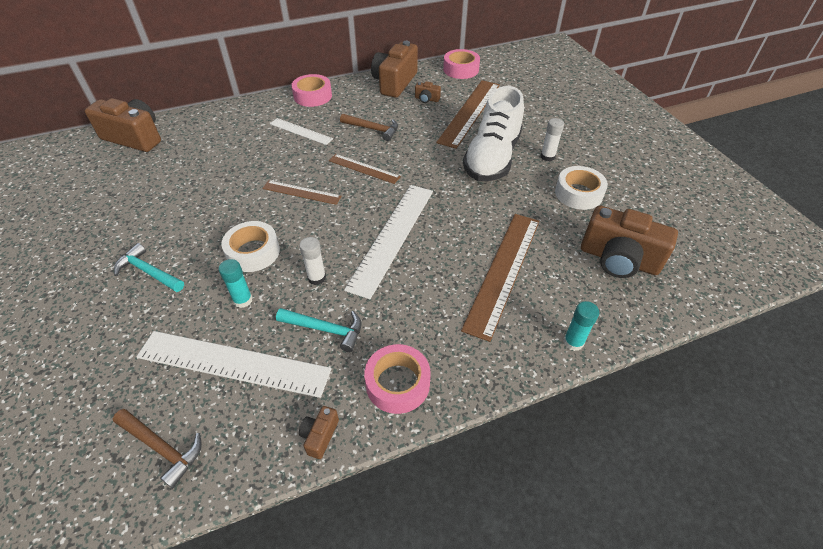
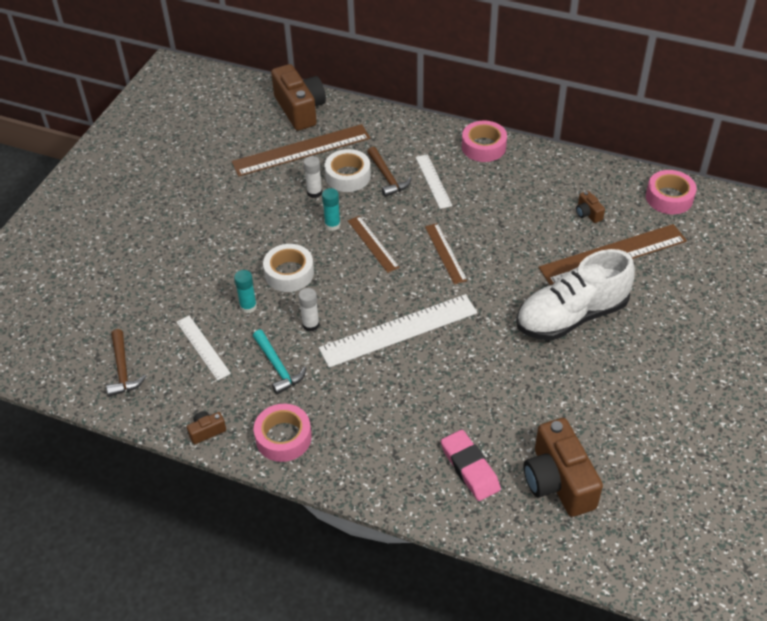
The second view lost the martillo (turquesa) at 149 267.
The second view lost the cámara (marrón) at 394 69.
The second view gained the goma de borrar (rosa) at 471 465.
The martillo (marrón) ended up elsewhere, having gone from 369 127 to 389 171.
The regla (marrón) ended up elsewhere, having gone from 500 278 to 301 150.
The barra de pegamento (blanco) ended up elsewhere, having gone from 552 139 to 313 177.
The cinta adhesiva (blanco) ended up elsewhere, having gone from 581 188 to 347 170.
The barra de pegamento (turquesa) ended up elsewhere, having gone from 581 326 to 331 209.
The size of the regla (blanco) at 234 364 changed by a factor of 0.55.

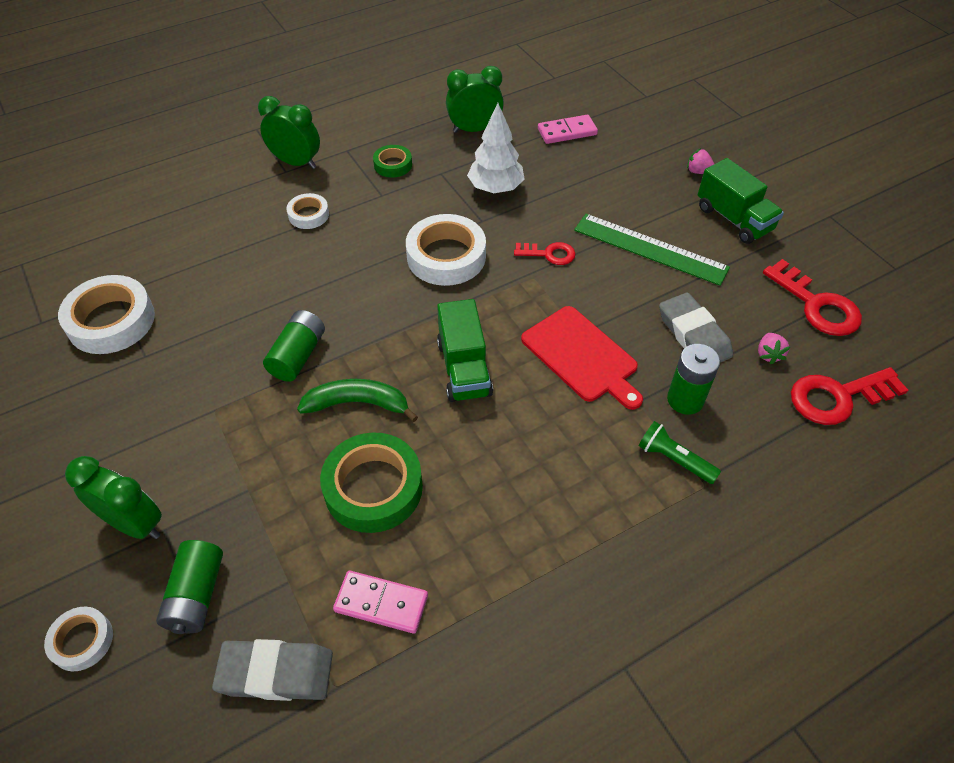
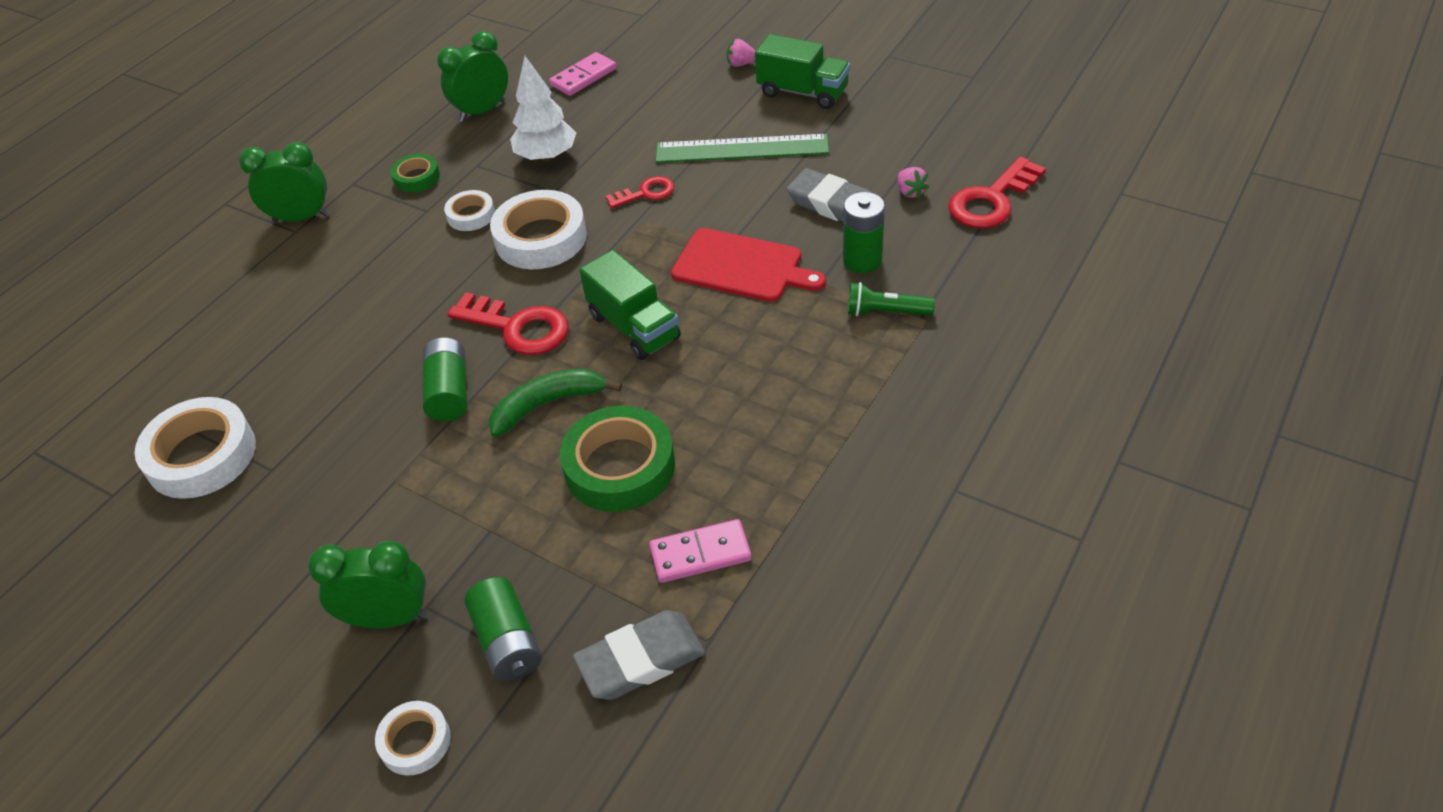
The cinta adhesiva (blanco) ended up elsewhere, having gone from 307 211 to 469 210.
The llave (rojo) ended up elsewhere, having gone from 812 297 to 508 323.

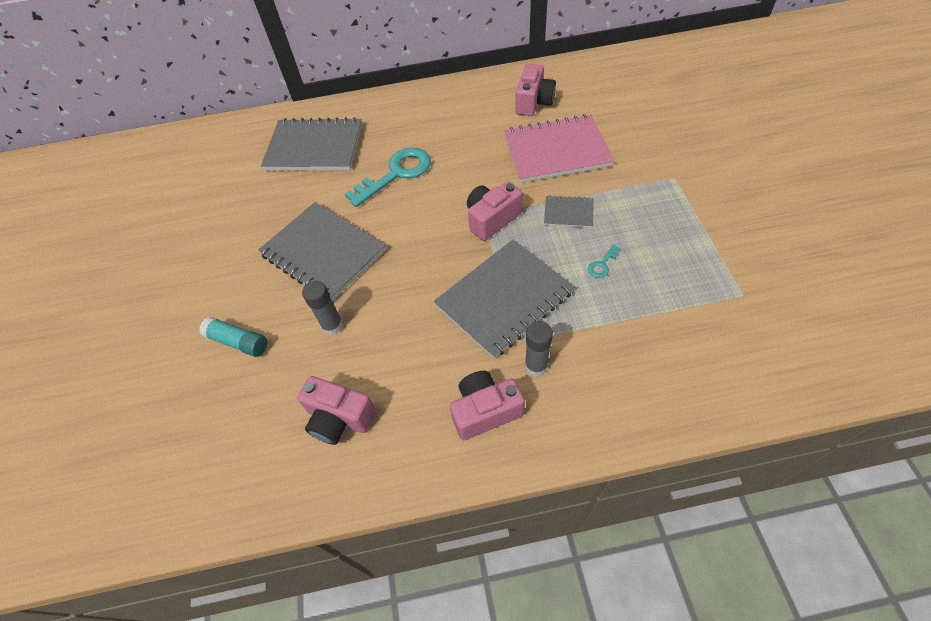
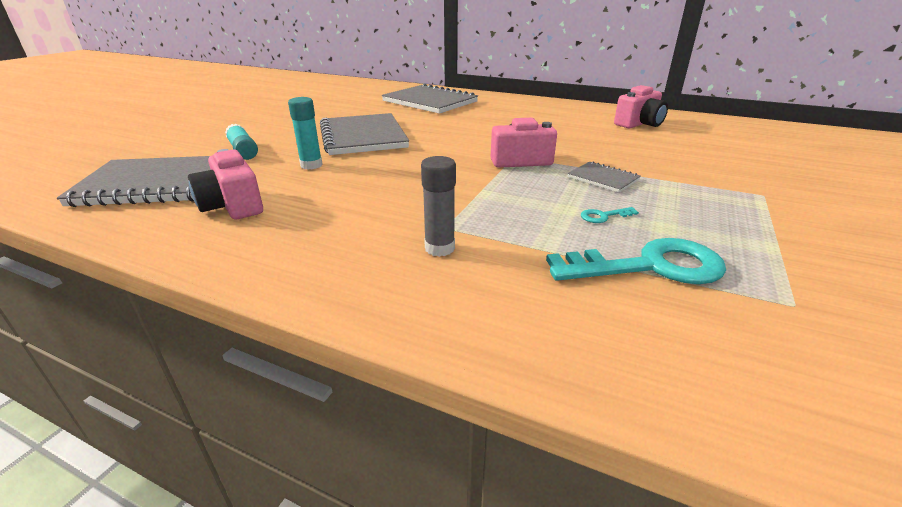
The second view lost the cámara (rosa) at 487 405.
The second view lost the cuaderno (rosa) at 559 148.
The llave (turquesa) ended up elsewhere, having gone from 388 177 to 636 261.
The cuaderno (gris) ended up elsewhere, having gone from 504 299 to 134 181.
What was the barra de pegamento (gris) at 322 308 turned into the barra de pegamento (turquesa) at 305 133.

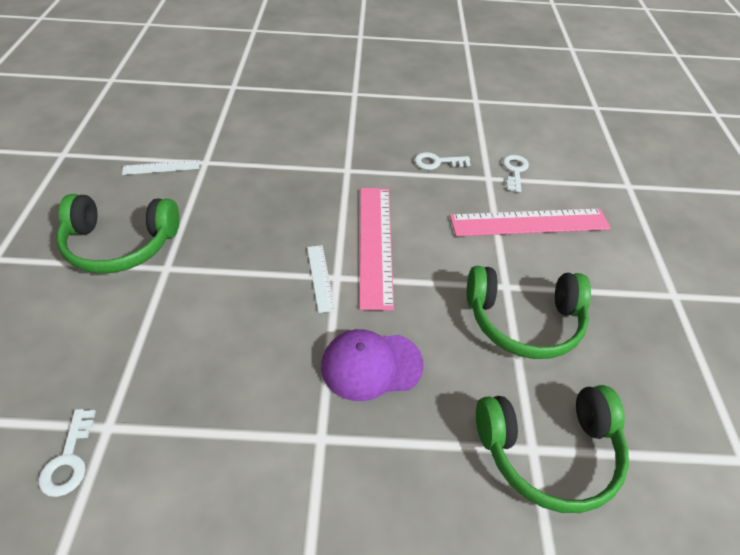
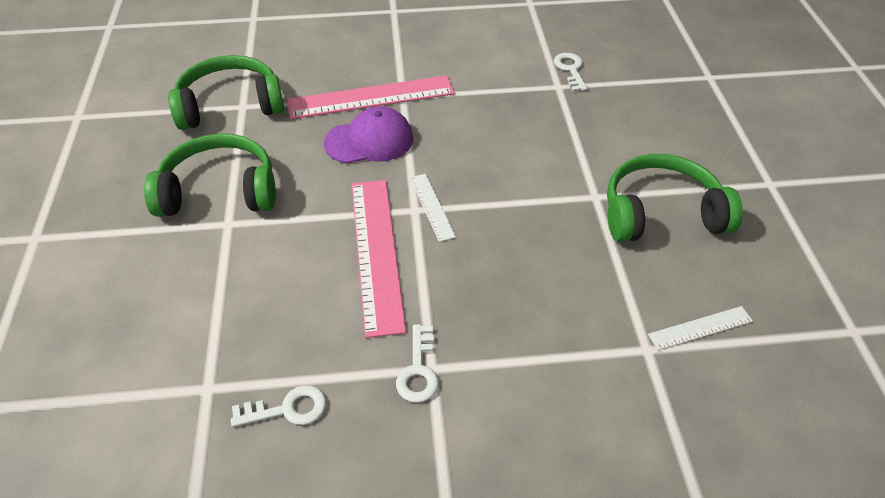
The regla (rosa) ended up elsewhere, having gone from 530 222 to 371 97.
The llave (blanco) ended up elsewhere, having gone from 516 173 to 417 363.

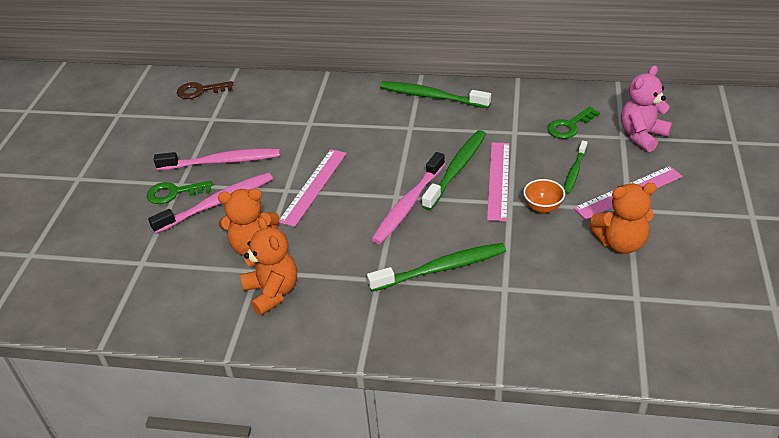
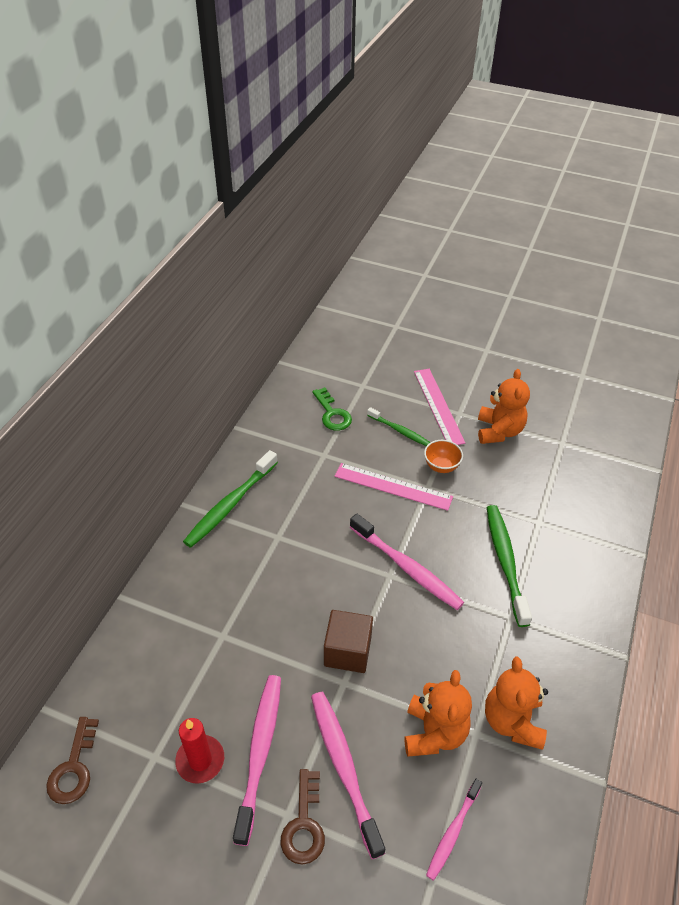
The second view lost the cepillo de dientes (verde) at 454 170.
The second view lost the osito (rosa) at 646 108.
The second view gained the vela (rojo) at 199 751.
The second view gained the cepillo de dientes (rosa) at 454 830.
Where the regla (rosa) stood at 312 188, the cubo (marrón) came to stand at 348 641.
What was the llave (verde) at 179 192 turned into the llave (marrón) at 302 817.
The osito (naranja) at 269 266 ended up facing another way, 75 degrees counterclockwise from before.

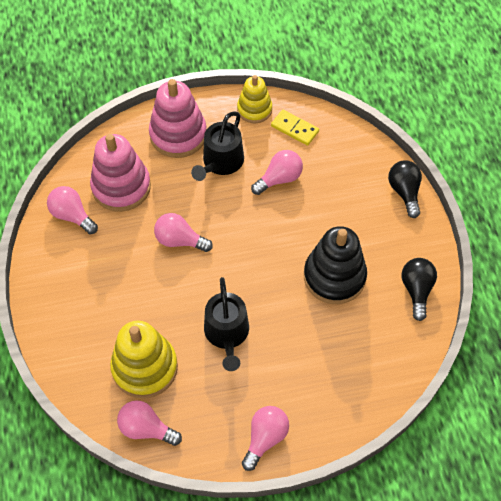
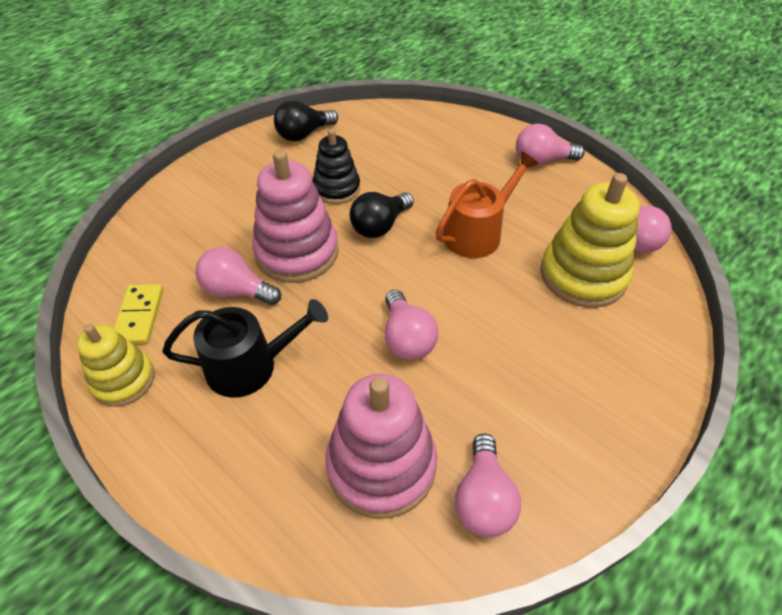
The juguete apilable (rosa) ended up elsewhere, having gone from 177 118 to 295 216.
The bombilla (negro) ended up elsewhere, having gone from 405 189 to 382 215.
What was the regadera (negro) at 226 324 turned into the regadera (naranja) at 487 204.
The size of the juguete apilable (negro) at 335 265 changed by a factor of 0.62.

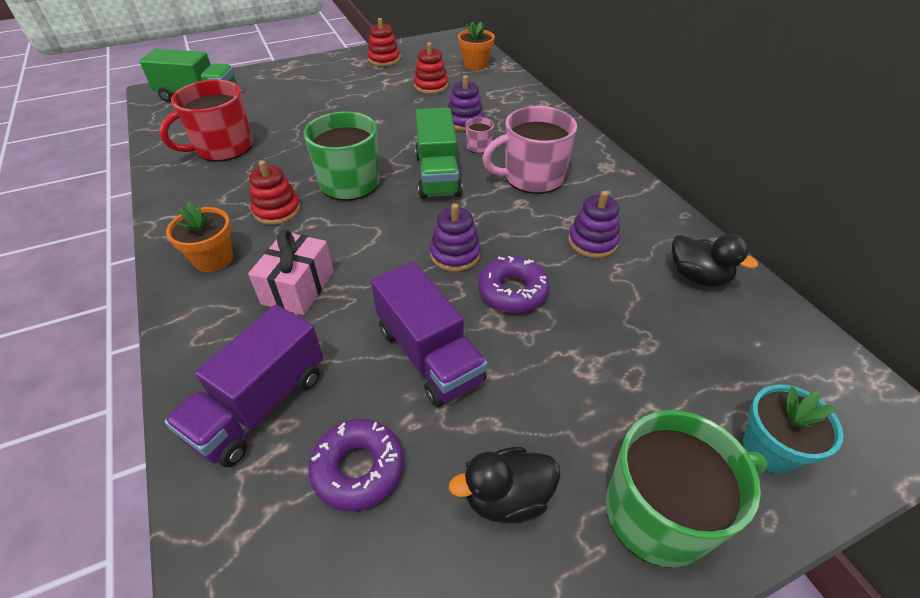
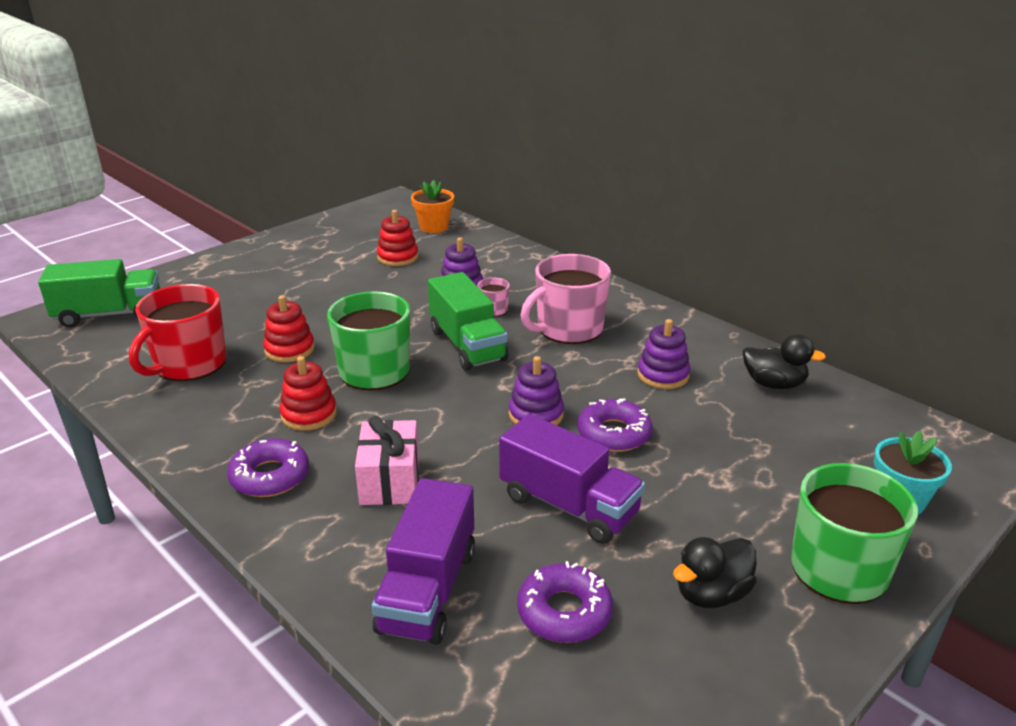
The juguete apilable (rojo) ended up elsewhere, having gone from 384 42 to 289 328.
Where the maceta (naranja) stood at 199 237, the rosquilla (morado) came to stand at 268 467.

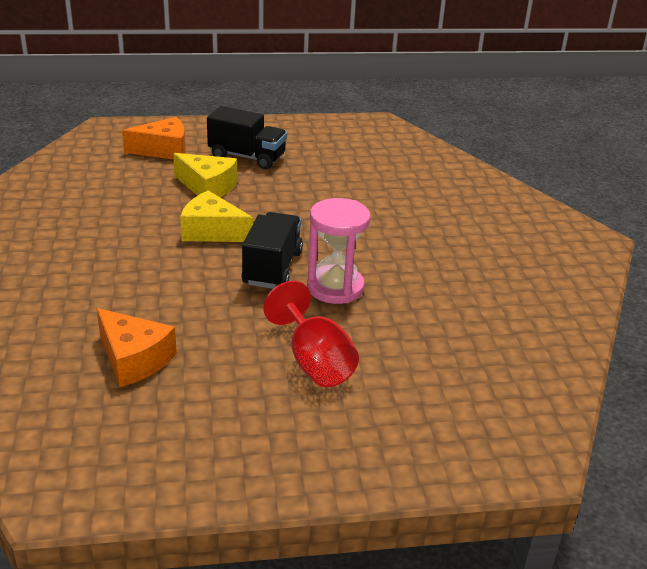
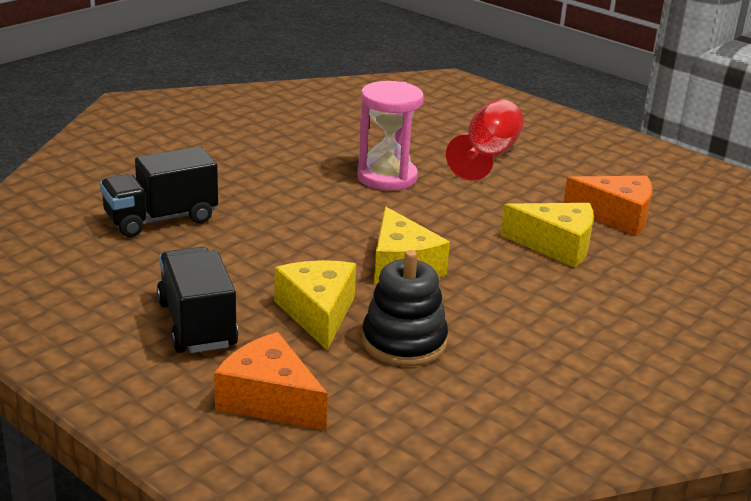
The second view gained the juguete apilable (negro) at 405 308.
The second view gained the queso (amarillo) at 547 235.
The camión (negro) ended up elsewhere, having gone from 272 250 to 159 192.
The queso (naranja) at 137 347 ended up facing another way, 105 degrees clockwise from before.

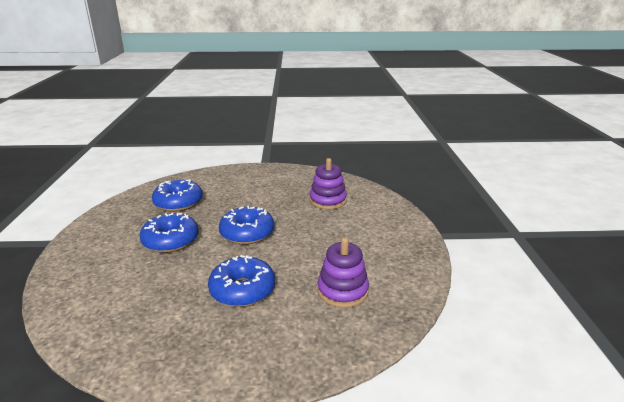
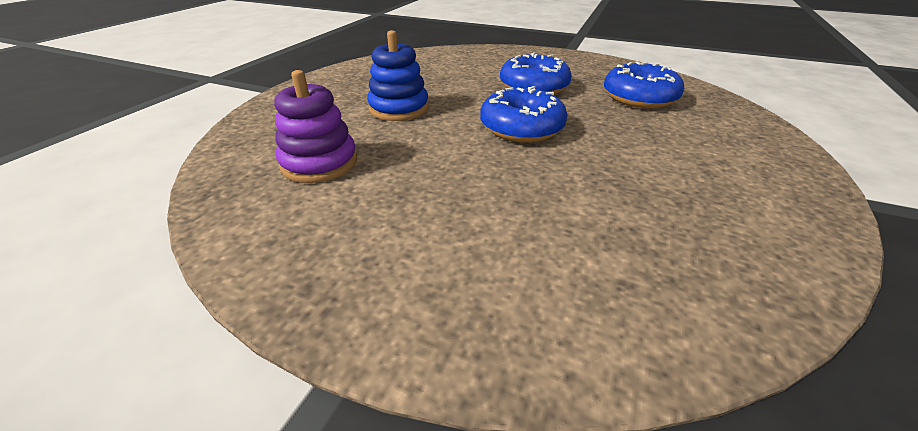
The second view lost the juguete apilable (morado) at 328 183.
Where the rosquilla (azul) stood at 241 281, the juguete apilable (azul) came to stand at 398 75.

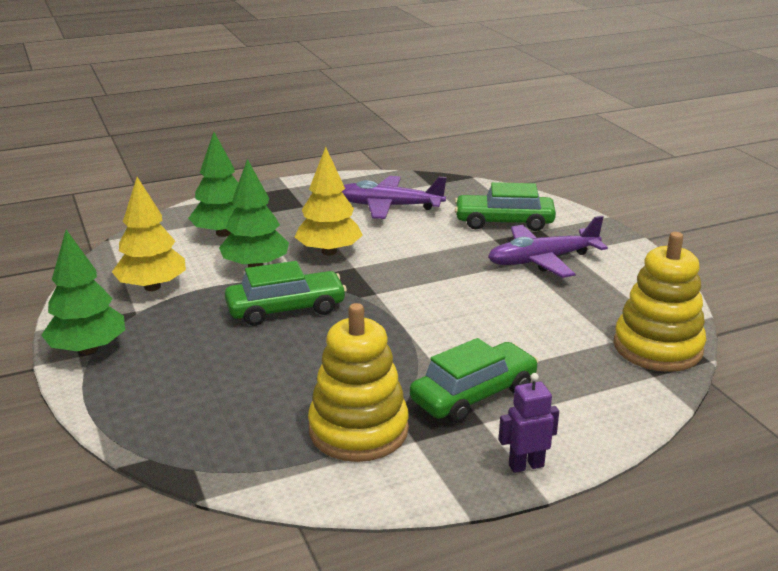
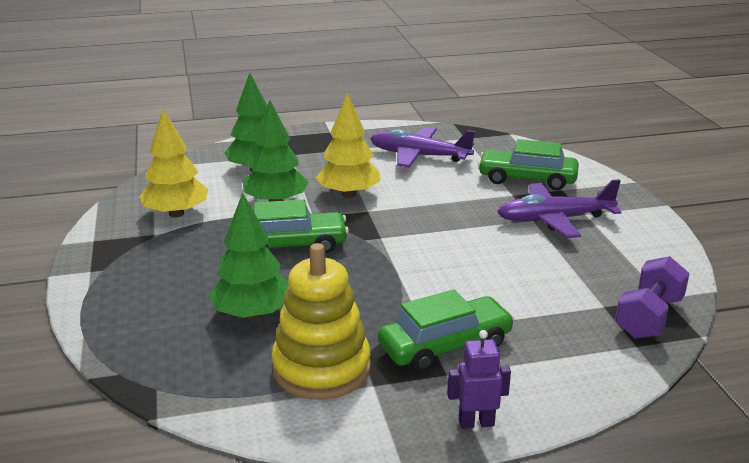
The árbol (verde) ended up elsewhere, having gone from 83 292 to 249 256.
Where the juguete apilable (amarillo) stood at 660 302, the mancuerna (morado) came to stand at 652 297.

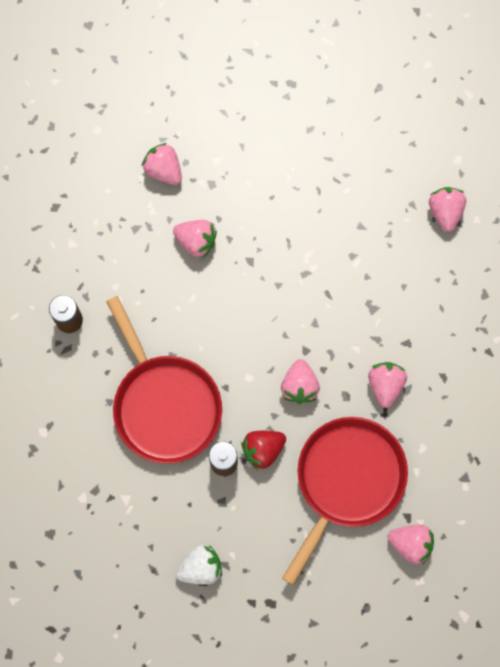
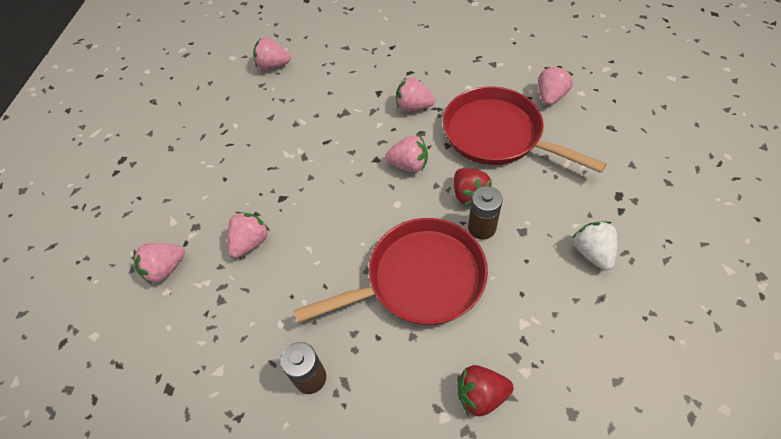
The second view gained the fresa (rojo) at 485 391.

